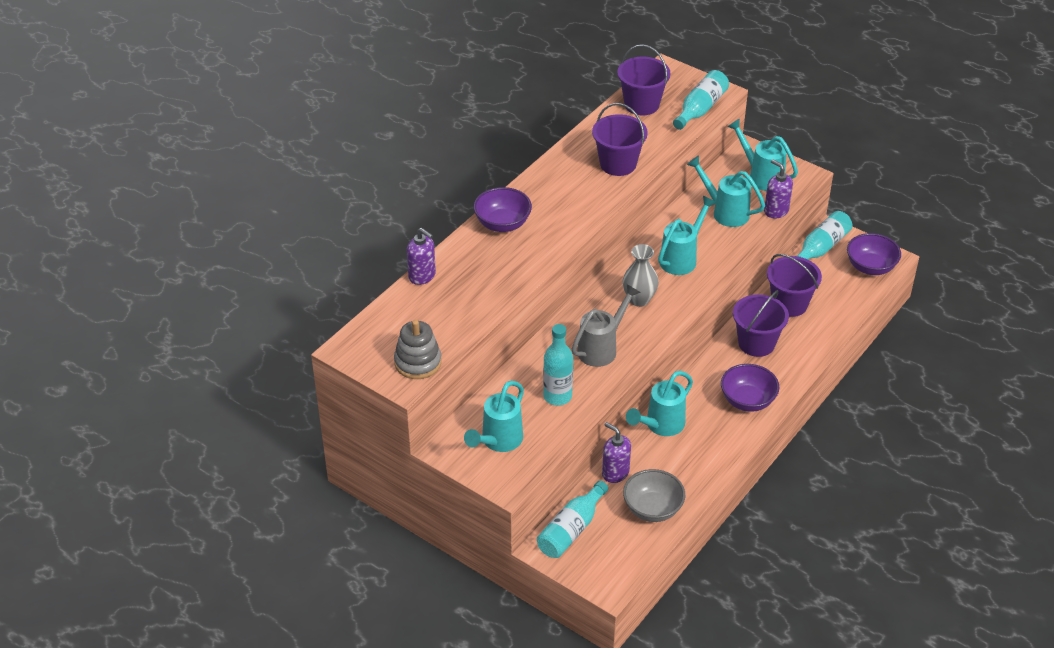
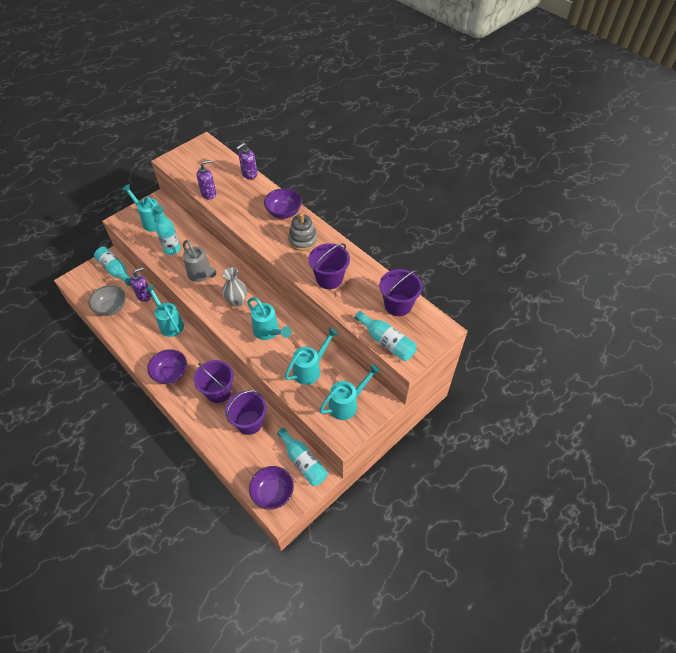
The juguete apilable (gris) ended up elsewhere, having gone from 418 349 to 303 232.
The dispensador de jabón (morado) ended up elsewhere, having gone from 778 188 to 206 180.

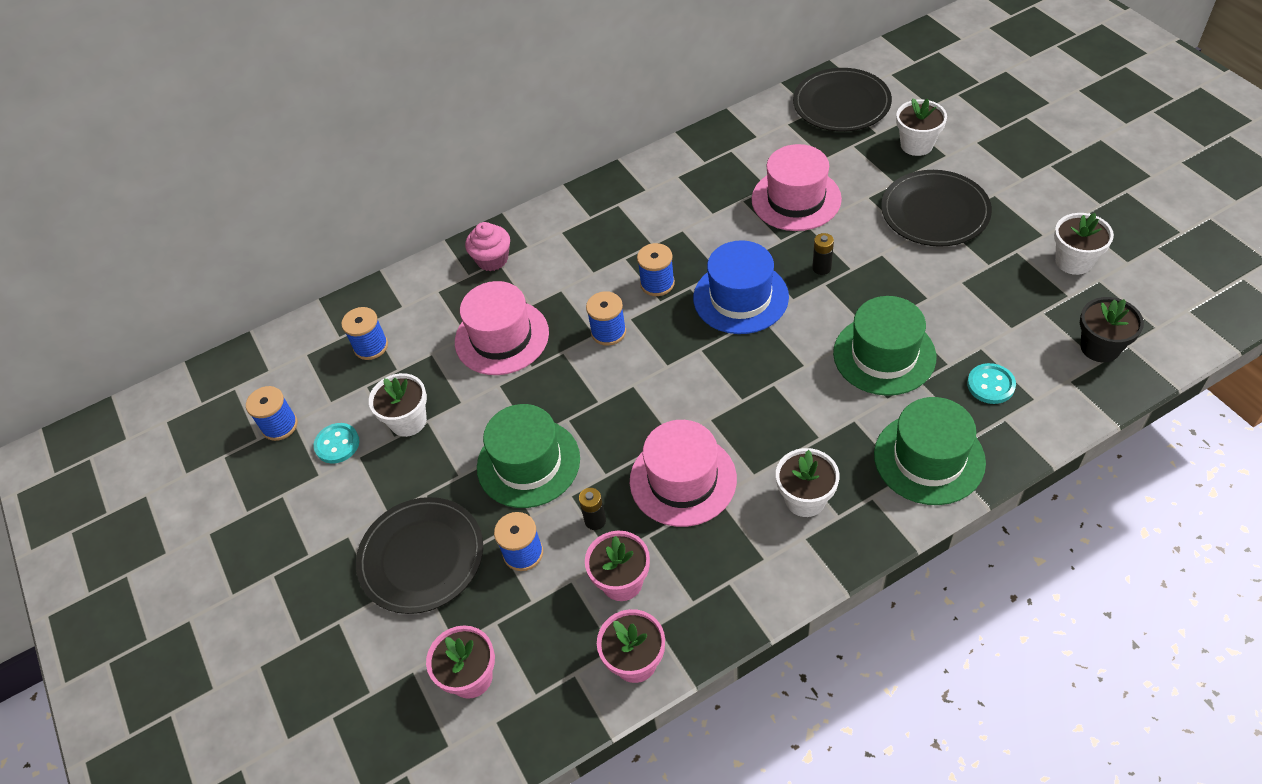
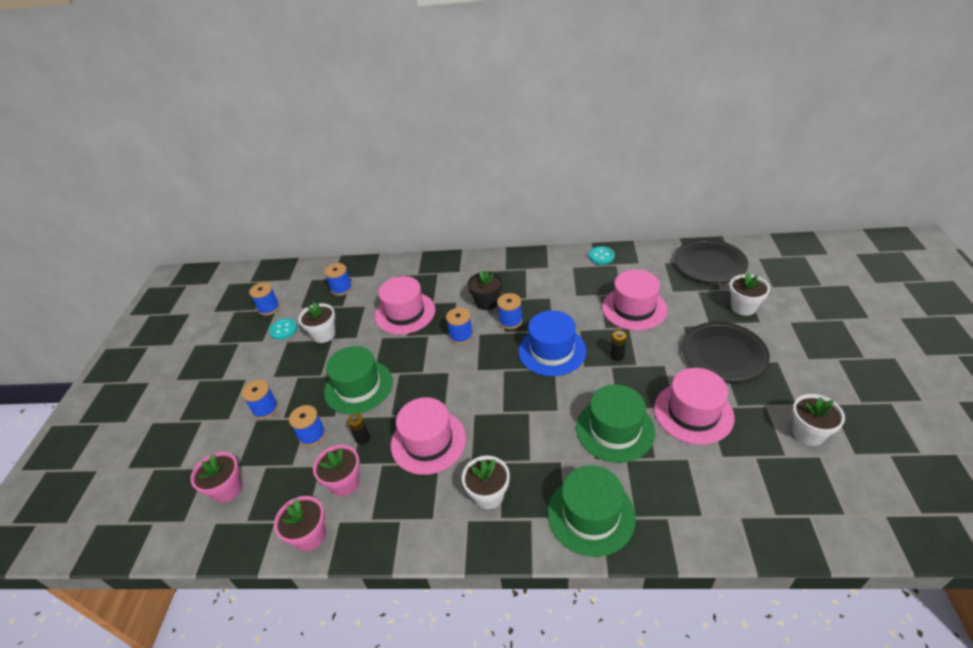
The second view lost the magdalena (rosa) at 487 246.
The second view gained the sombrero (rosa) at 694 406.
The botón (turquesa) ended up elsewhere, having gone from 991 383 to 602 255.
The maceta (negro) ended up elsewhere, having gone from 1112 329 to 485 290.
Where the plato (negro) stood at 419 555, the carrete (azul) came to stand at 260 399.

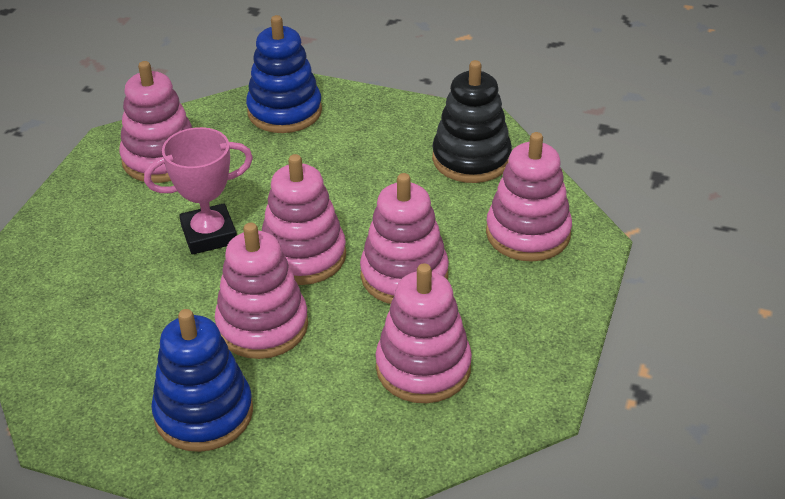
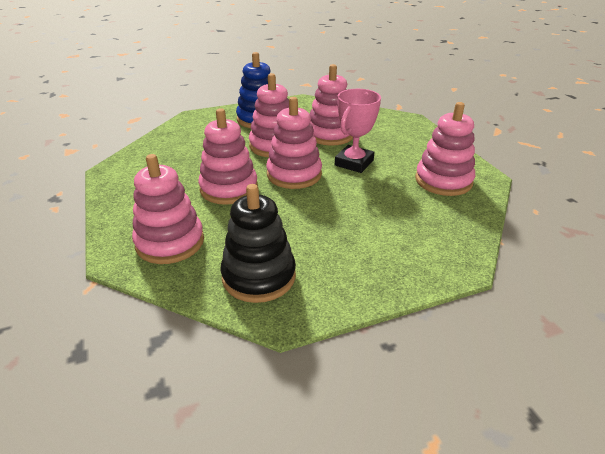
The second view lost the juguete apilable (azul) at 284 74.
The juguete apilable (rosa) ended up elsewhere, having gone from 423 333 to 331 105.

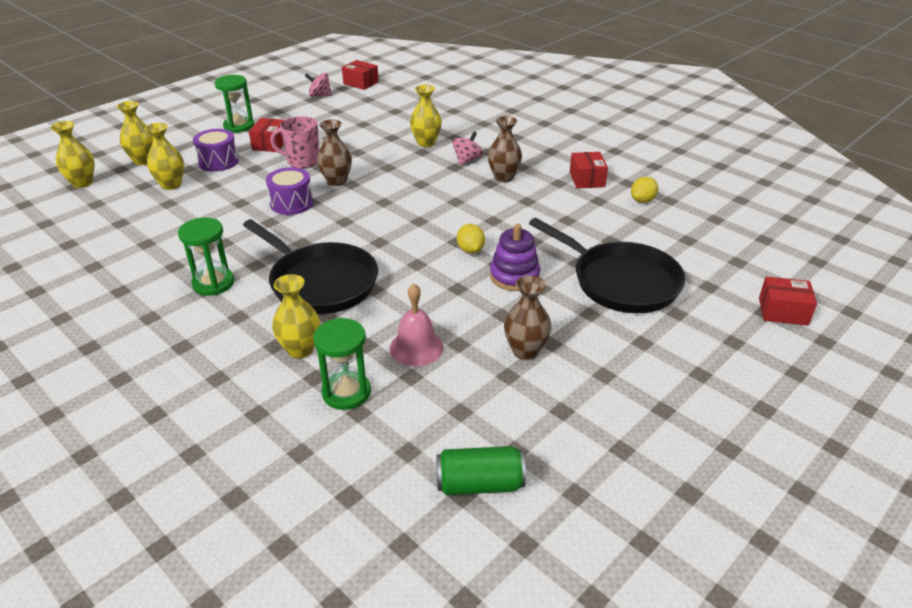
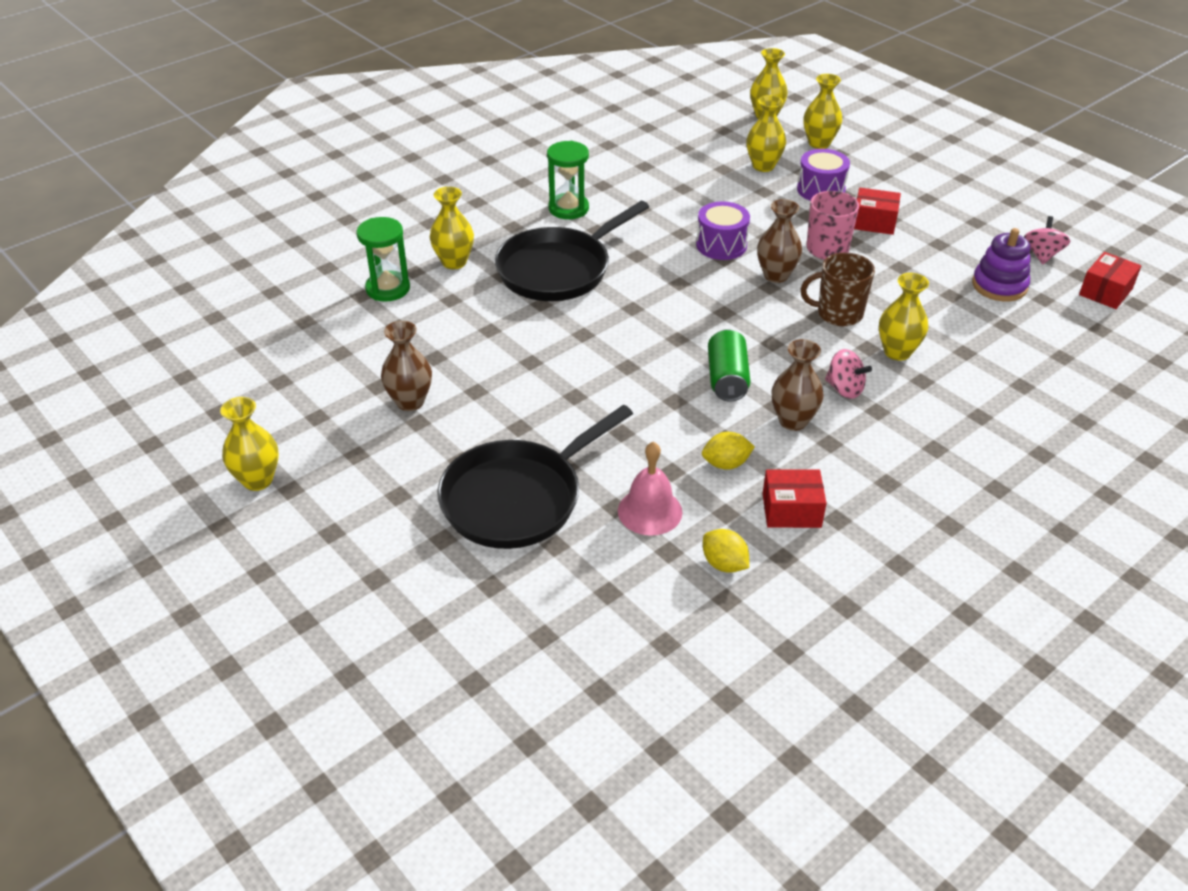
The second view lost the reloj de arena (verde) at 234 104.
The second view lost the caja (rojo) at 788 301.
The second view gained the florero (amarillo) at 249 444.
The second view gained the taza (marrón) at 838 289.
The campana (rosa) ended up elsewhere, having gone from 416 325 to 650 489.
The lata (verde) ended up elsewhere, having gone from 481 470 to 729 365.
The limón (amarillo) ended up elsewhere, having gone from 471 238 to 728 451.
The juguete apilable (morado) ended up elsewhere, having gone from 515 257 to 1001 264.

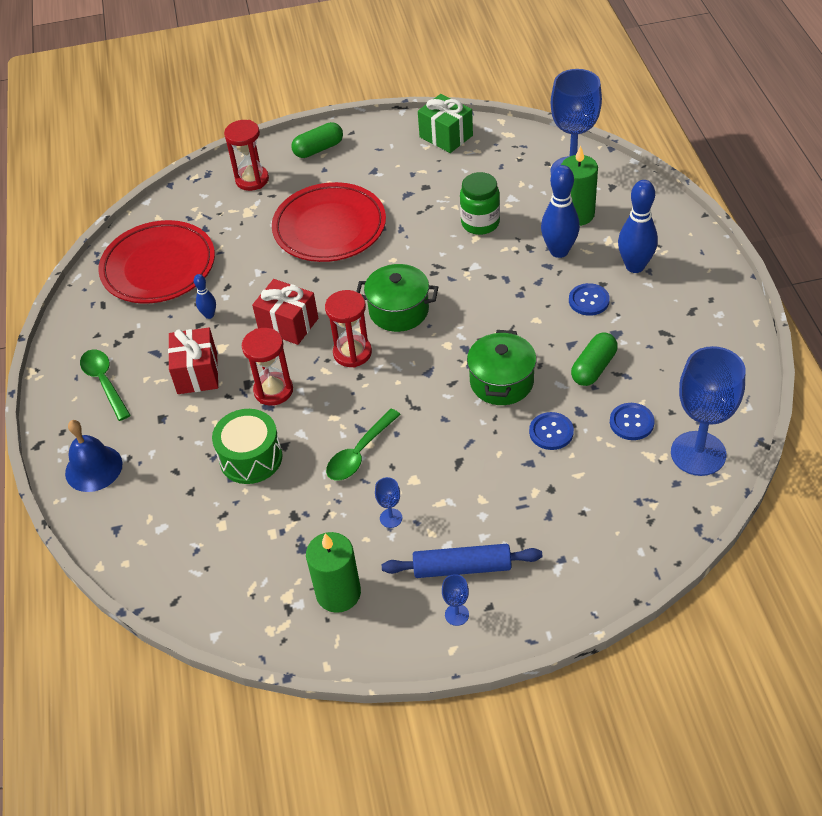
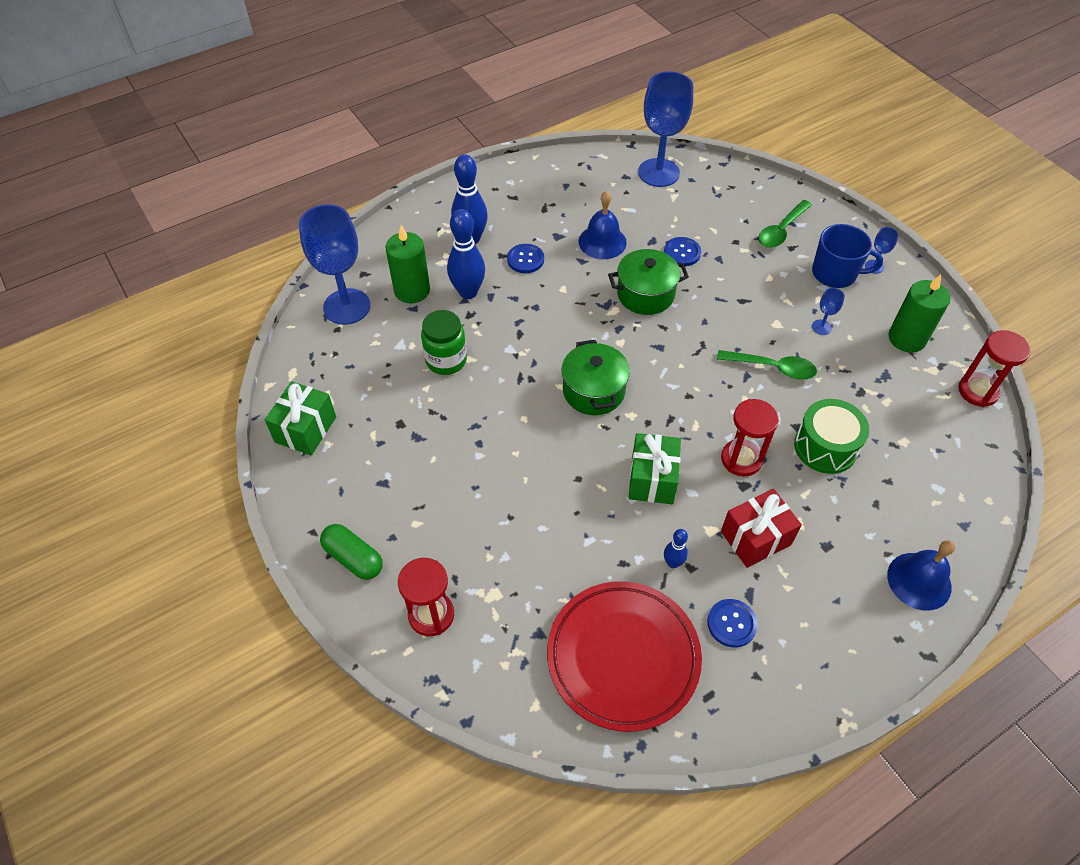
The second view lost the plato (rojo) at 329 222.
The cuchara (verde) ended up elsewhere, having gone from 105 385 to 785 224.
The reloj de arena (rojo) ended up elsewhere, having gone from 348 328 to 994 368.
The botón (azul) ended up elsewhere, having gone from 632 421 to 732 623.
Where the rodillo (azul) stood at 462 561, the taza (azul) came to stand at 847 256.
Where the cápsula (verde) stood at 594 359, the campana (azul) came to stand at 603 225.
What was the regalo (rojo) at 285 312 turned into the regalo (verde) at 655 468.

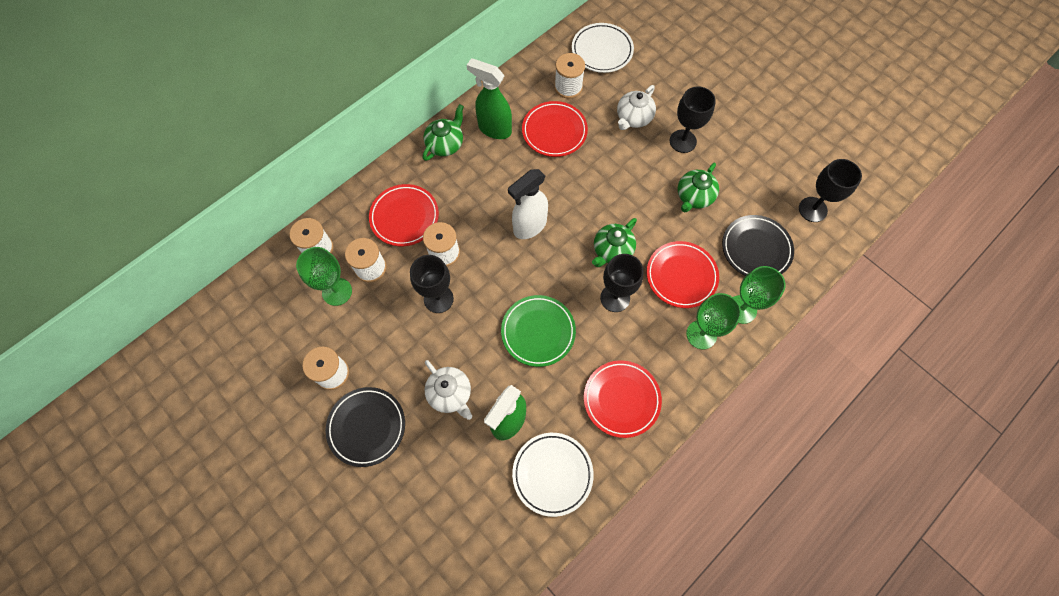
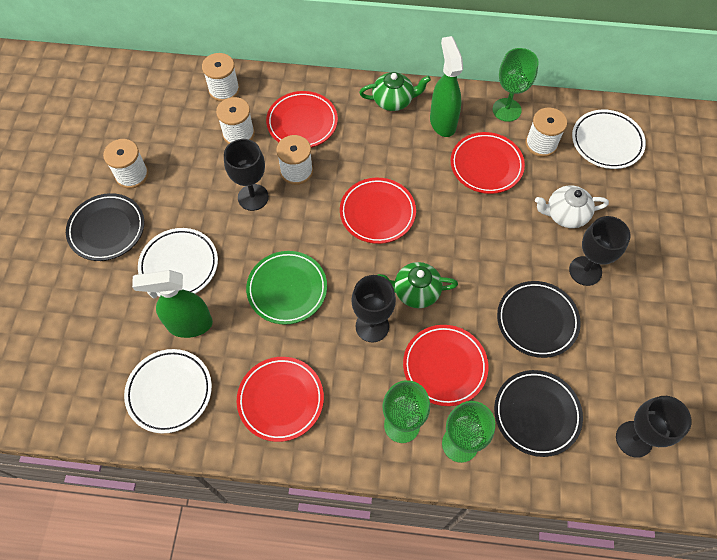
The copa (verde) ended up elsewhere, having gone from 324 276 to 516 85.
Where the tetera (blanco) stood at 448 390, the plato (blanco) came to stand at 178 262.
Where the pulverizador (blanco) stood at 528 204, the plato (rojo) came to stand at 378 211.
Where the tetera (verde) stood at 698 187, the plato (negro) came to stand at 539 319.

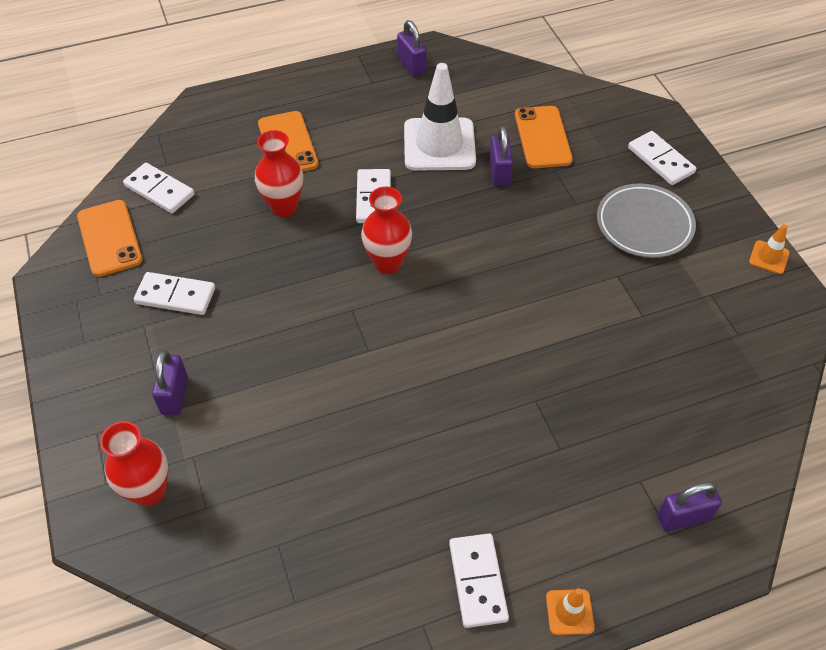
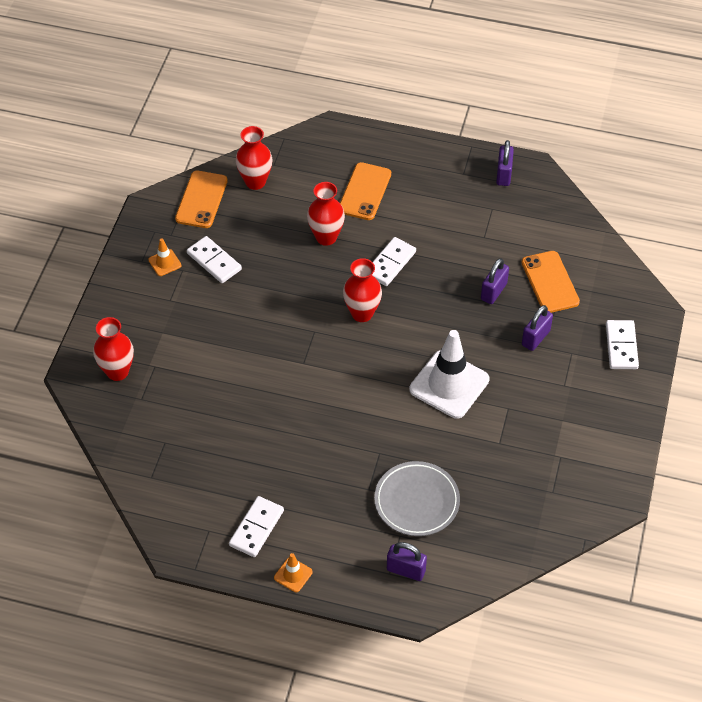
The candado (morado) ended up elsewhere, having gone from 170 383 to 537 328.
The cono de tráfico (blanco) ended up elsewhere, having gone from 440 117 to 449 374.
The plato (gris) ended up elsewhere, having gone from 646 220 to 417 498.
The cono de tráfico (naranja) ended up elsewhere, having gone from 769 249 to 165 257.
Where the ficha de dominó (blanco) stood at 158 188, the florero (rojo) came to stand at 254 158.
The móvil (naranja) at 544 137 ended up facing another way, 45 degrees counterclockwise from before.

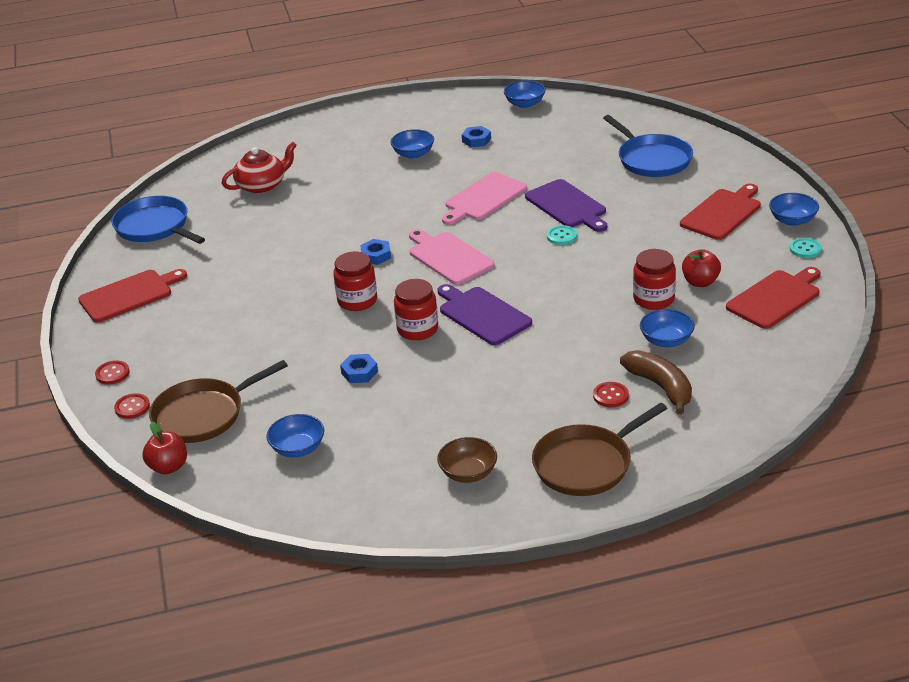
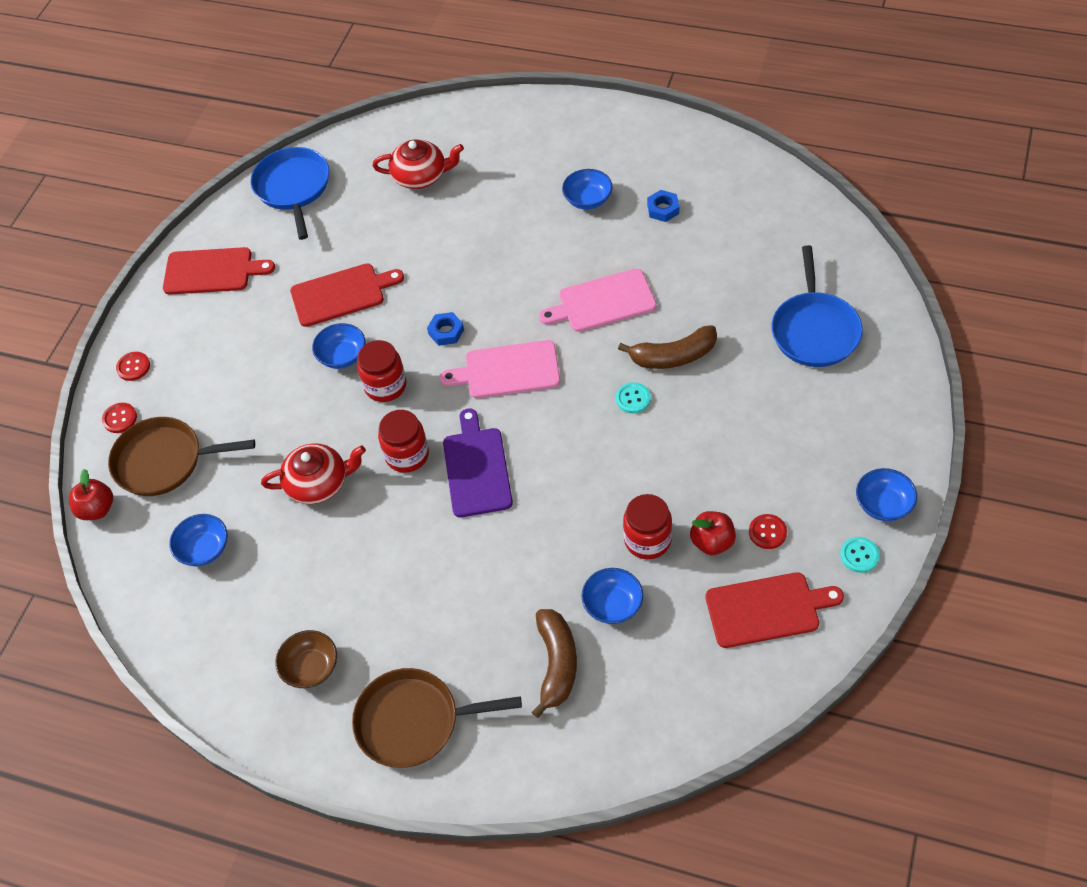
The cuenco (azul) ended up elsewhere, having gone from 525 94 to 338 346.
The botón (rojo) ended up elsewhere, having gone from 611 395 to 768 531.
The tabla de cortar (rojo) ended up elsewhere, having gone from 720 212 to 347 295.
Where the tuerca (azul) stood at 359 368, the tetera (rojo) came to stand at 313 473.
Where the tabla de cortar (morado) stood at 566 205, the plátano (marrón) came to stand at 667 347.
The tabla de cortar (rosa) at 452 257 ended up facing another way, 90 degrees counterclockwise from before.

